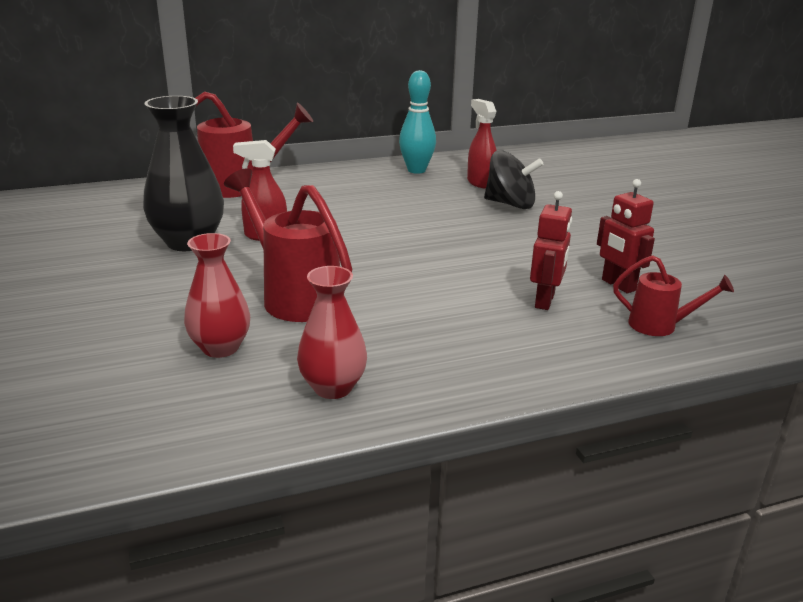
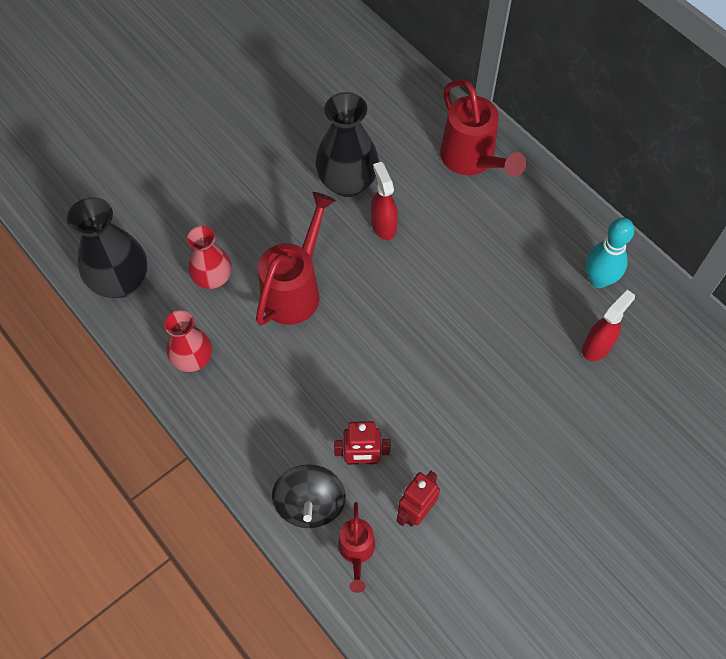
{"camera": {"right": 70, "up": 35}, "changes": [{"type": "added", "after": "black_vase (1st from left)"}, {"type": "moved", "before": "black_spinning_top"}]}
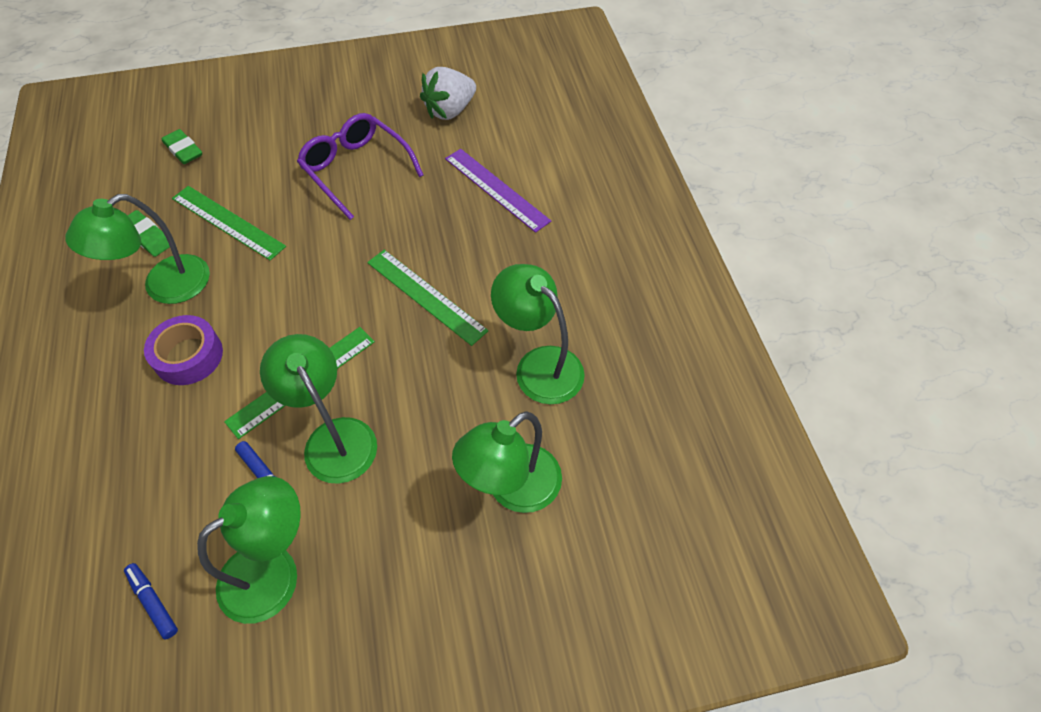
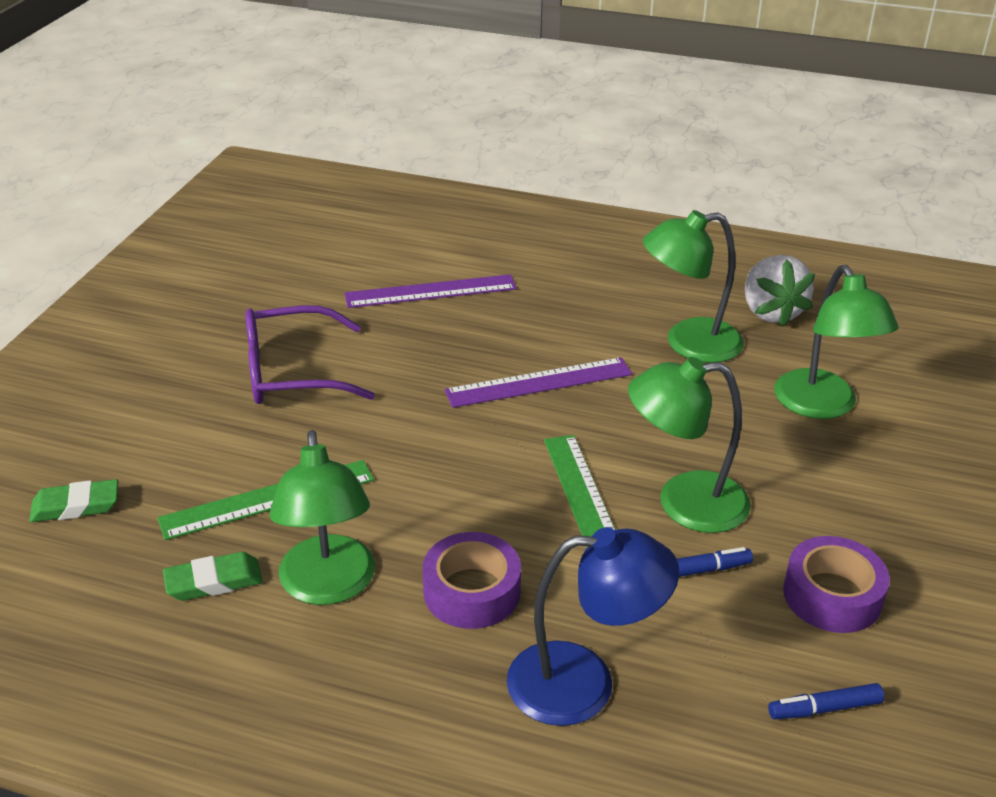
{"camera": {"right": -60, "up": -20}, "changes": [{"type": "recoloured", "before": "green_ruler (3rd from left)", "after": "purple_ruler (2nd from left)"}, {"type": "added", "after": "blue_lamp"}, {"type": "moved", "before": "white_strawberry"}, {"type": "replaced", "before": "green_lamp (2nd from left)", "after": "purple_tape (2nd from left)"}]}
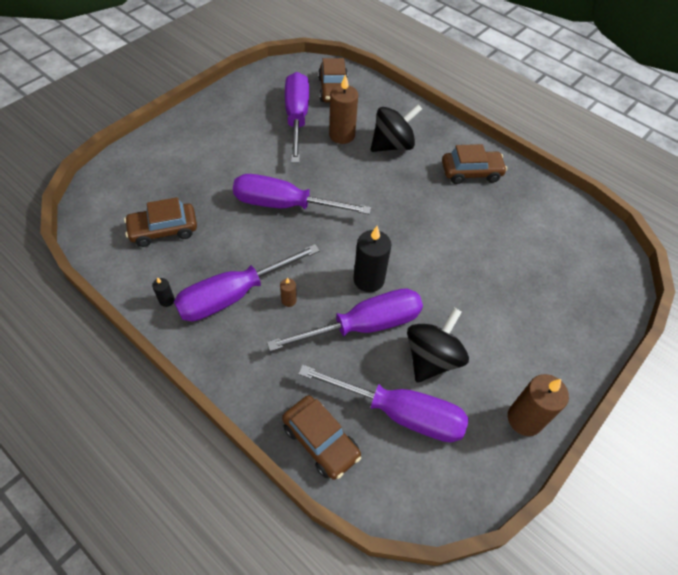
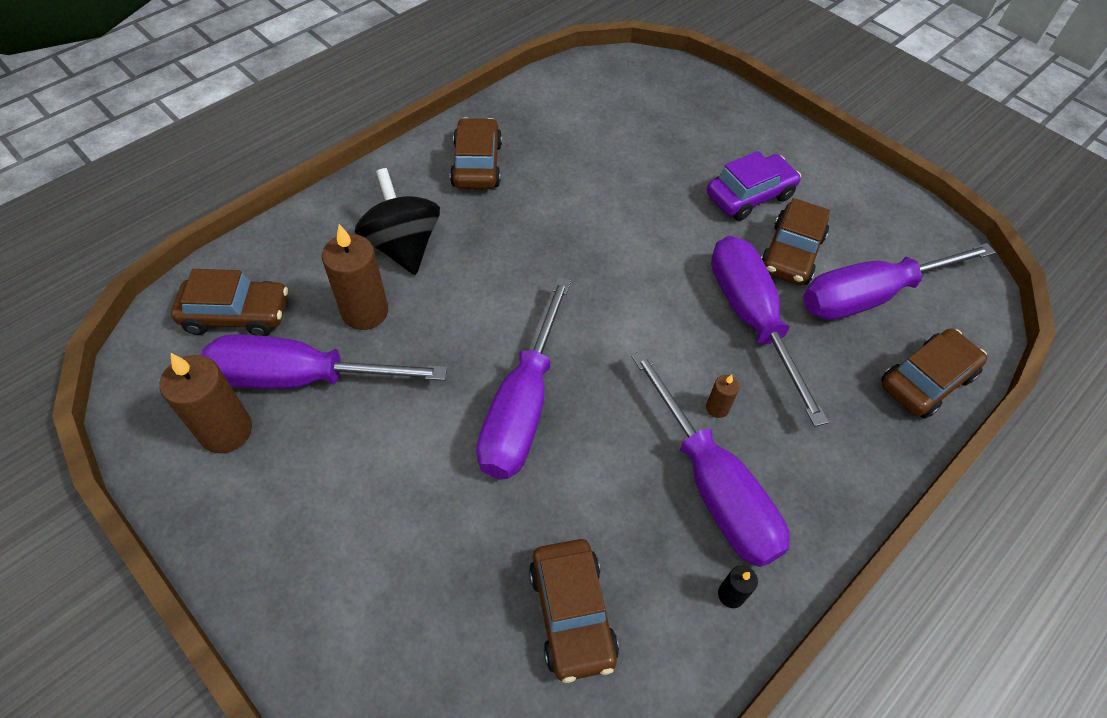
{"camera": {"right": -85, "up": 0}, "changes": [{"type": "moved", "before": "brown_candle (3rd from left in the first image)", "after": "brown_candle (1st from left)"}, {"type": "added", "after": "purple_car"}, {"type": "replaced", "before": "black_spinning_top (2nd from left)", "after": "brown_car (4th from left)"}, {"type": "turned", "before": "purple_screwdriver (5th from left)", "turn": -135}, {"type": "removed", "before": "black_candle (2nd from left)"}]}
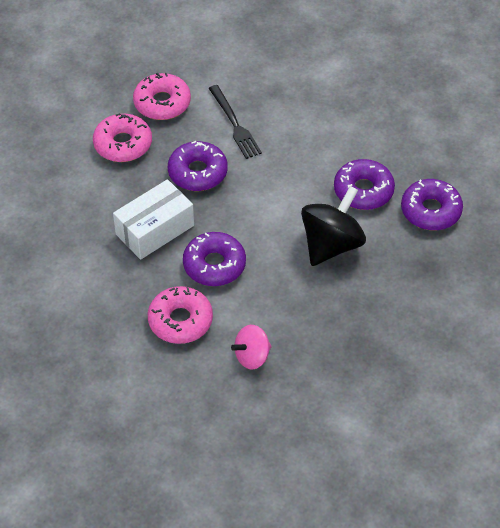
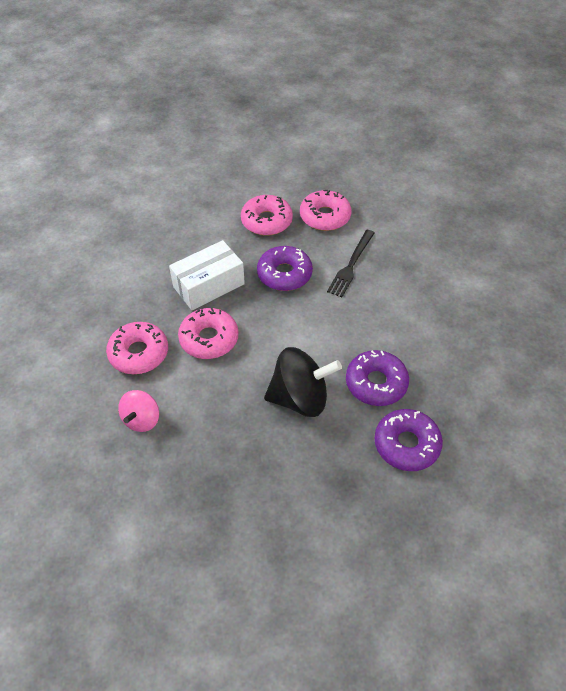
{"camera": {"right": 50, "up": 0}, "changes": [{"type": "turned", "before": "pink_spinning_top", "turn": -90}, {"type": "turned", "before": "white_box", "turn": -45}, {"type": "recoloured", "before": "purple_donut (2nd from left)", "after": "pink_donut (2nd from left)"}]}
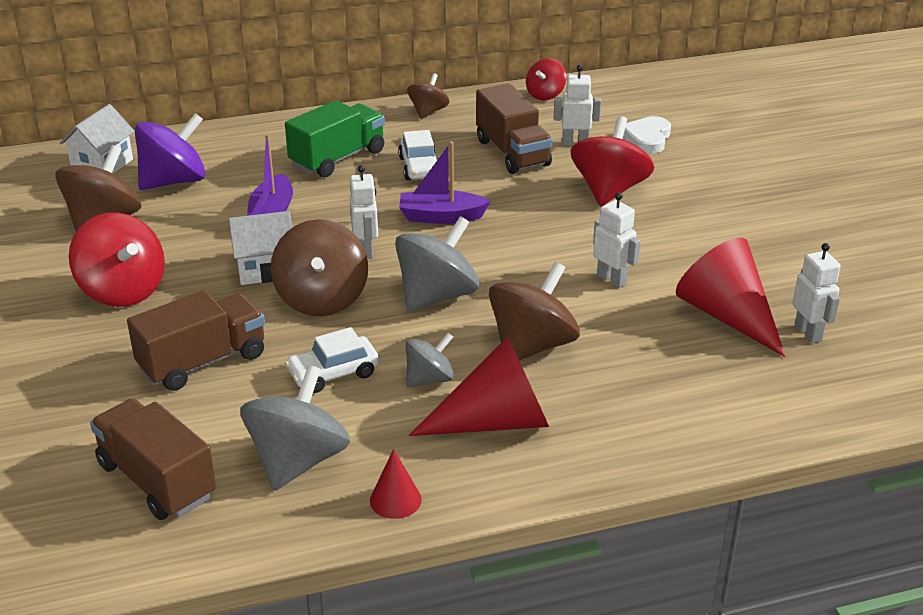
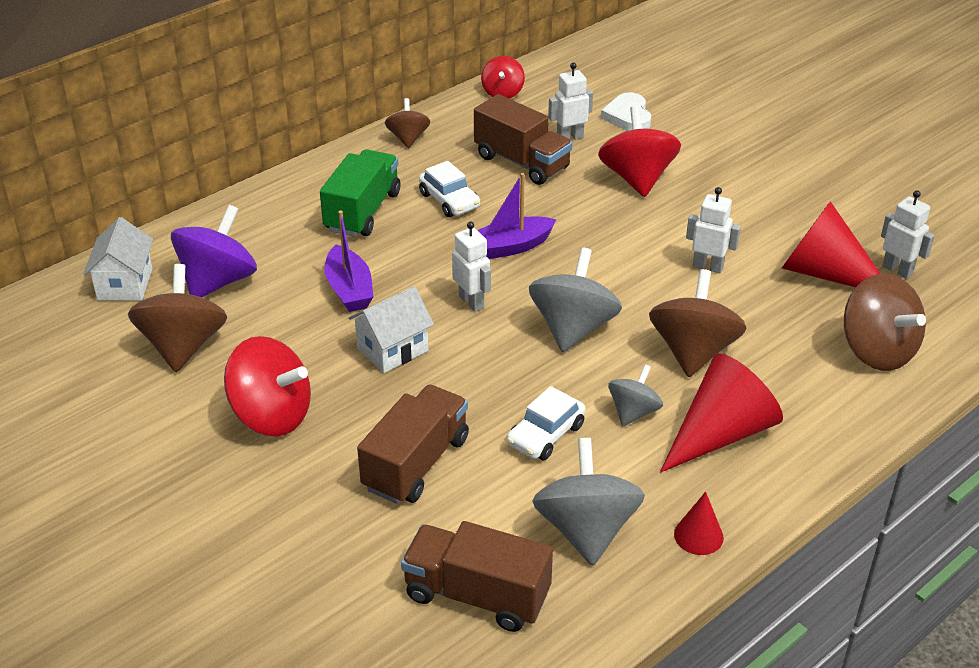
{"camera": {"right": -25, "up": 5}, "changes": [{"type": "moved", "before": "brown_spinning_top (2nd from left in the first image)", "after": "brown_spinning_top (4th from left)"}]}
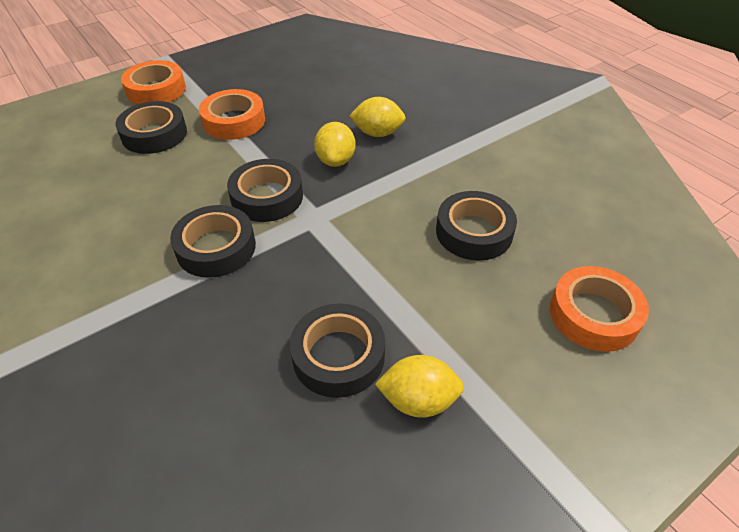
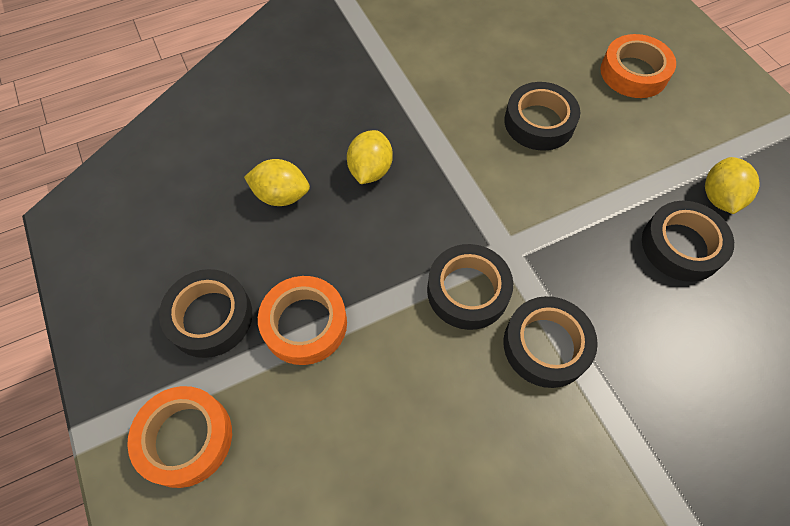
{"camera": {"right": -80, "up": 15}, "changes": [{"type": "moved", "before": "black_tape (1st from left)"}, {"type": "moved", "before": "yellow_lemon (1st from left)"}]}
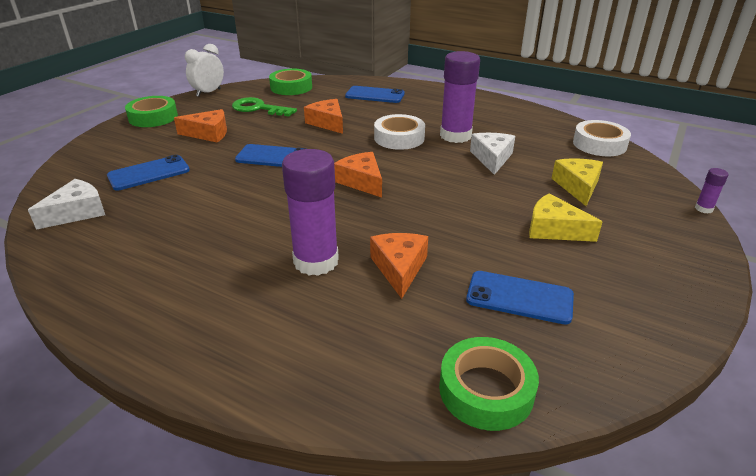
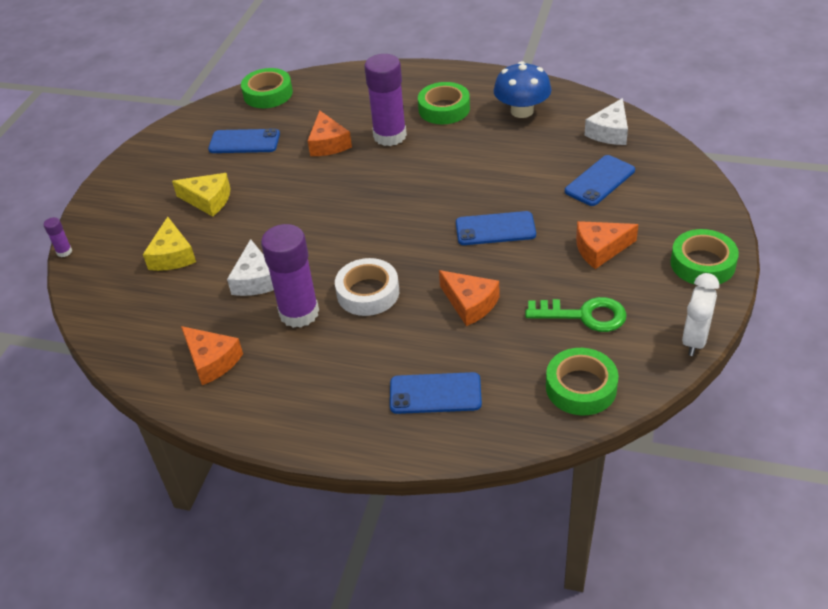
{"camera": {"right": 170, "up": 10}, "changes": [{"type": "moved", "before": "orange_cheese (3rd from left in the first image)", "after": "orange_cheese (1st from left)"}, {"type": "added", "after": "green_tape (2nd from left)"}, {"type": "added", "after": "blue_mushroom"}, {"type": "removed", "before": "white_tape (2nd from left)"}]}
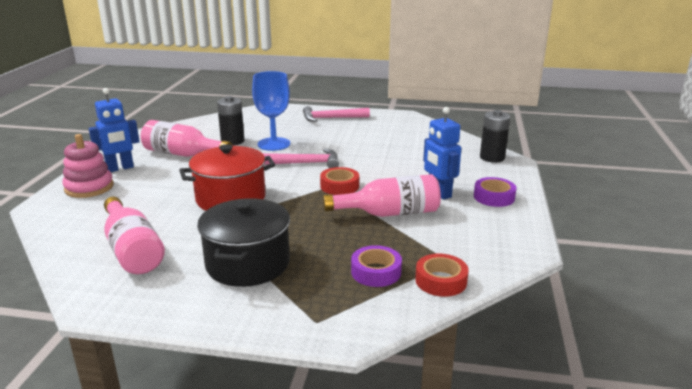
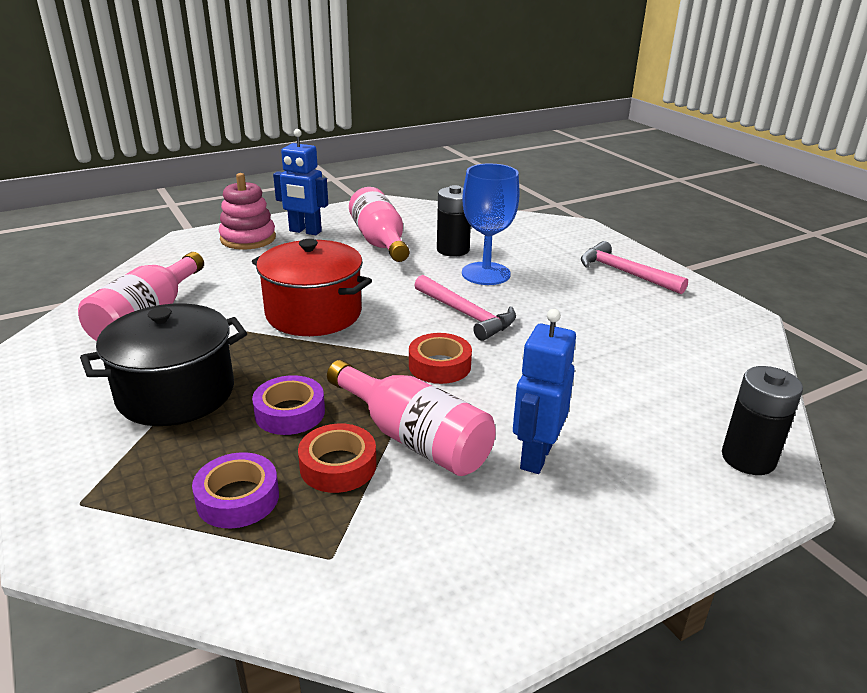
{"camera": {"right": 50, "up": 5}, "changes": [{"type": "moved", "before": "purple_tape (2nd from left)"}, {"type": "moved", "before": "red_tape (2nd from left in the first image)", "after": "red_tape (1st from left)"}]}
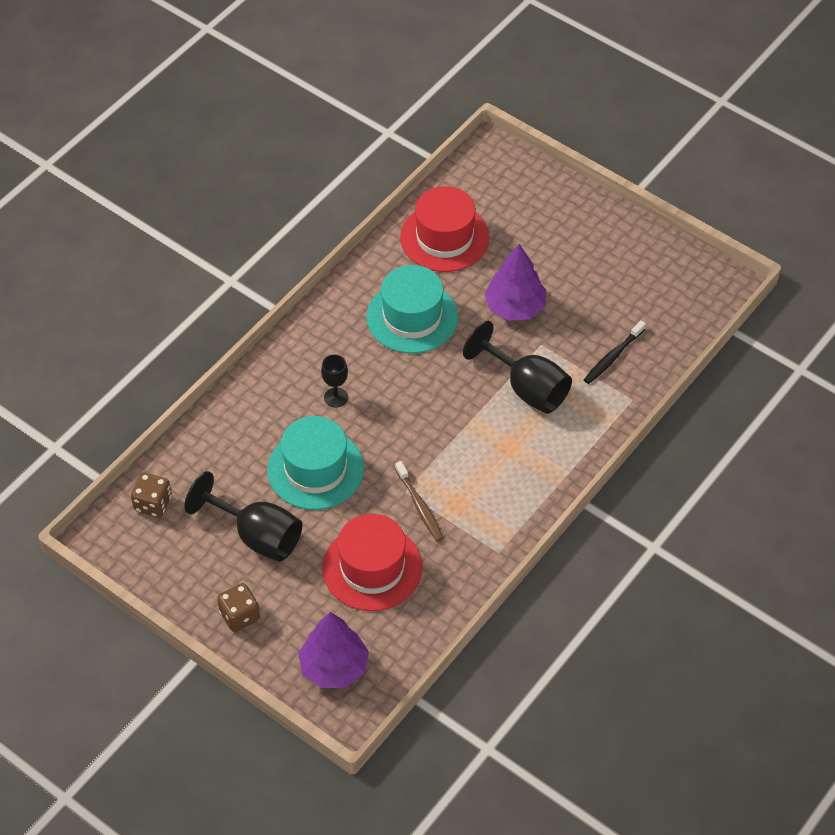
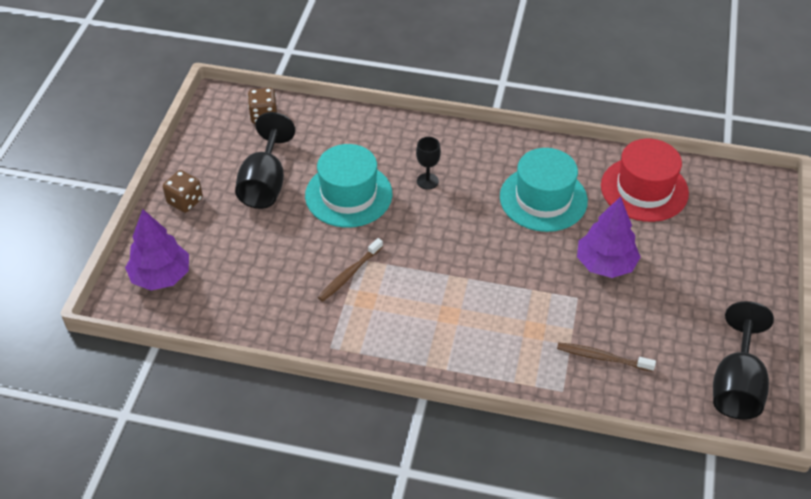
{"camera": {"right": 65, "up": -5}, "changes": [{"type": "recoloured", "before": "black_toothbrush", "after": "brown_toothbrush (2nd from left)"}, {"type": "moved", "before": "black_goblet (3rd from left)"}, {"type": "removed", "before": "red_hat (1st from left)"}]}
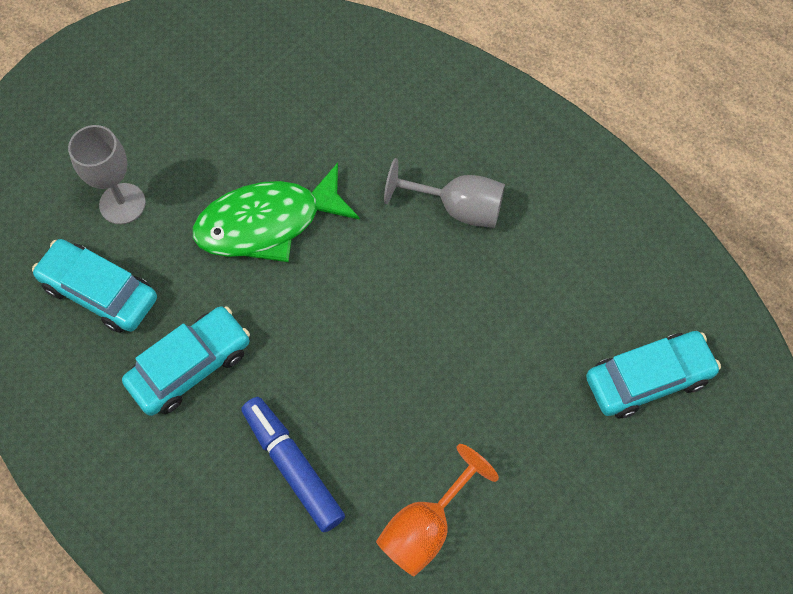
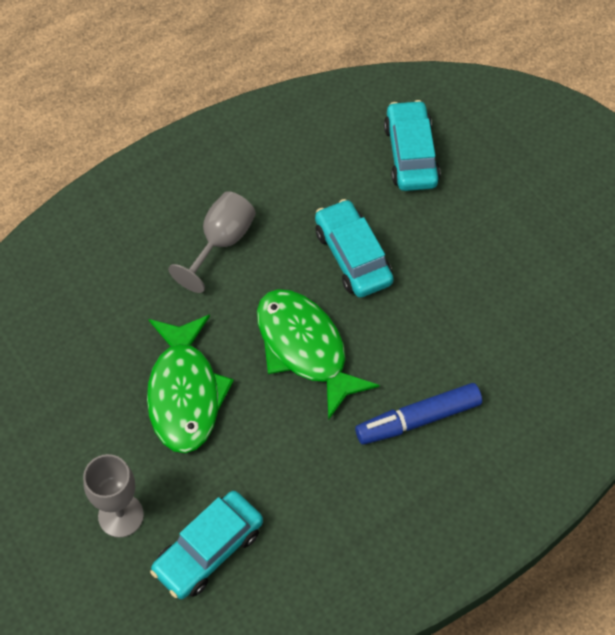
{"camera": {"right": -75, "up": -5}, "changes": [{"type": "added", "after": "green_fish (2nd from left)"}, {"type": "moved", "before": "turquoise_car (2nd from left)"}, {"type": "removed", "before": "orange_goblet"}]}
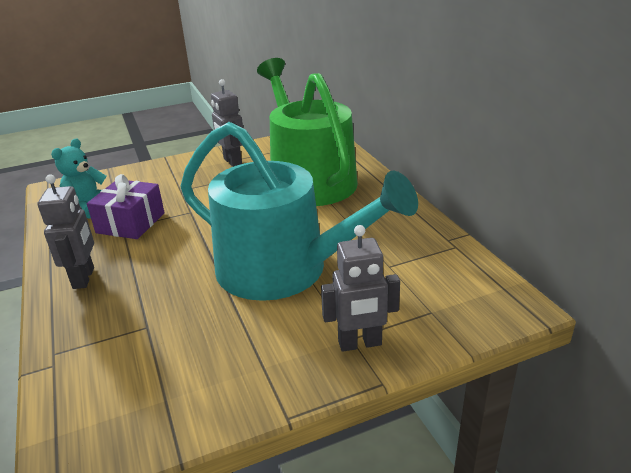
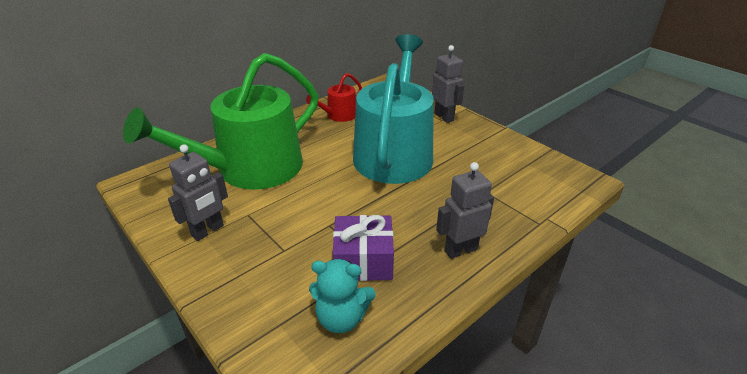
{"camera": {"right": -110, "up": 5}, "changes": [{"type": "added", "after": "red_watering_can"}]}
